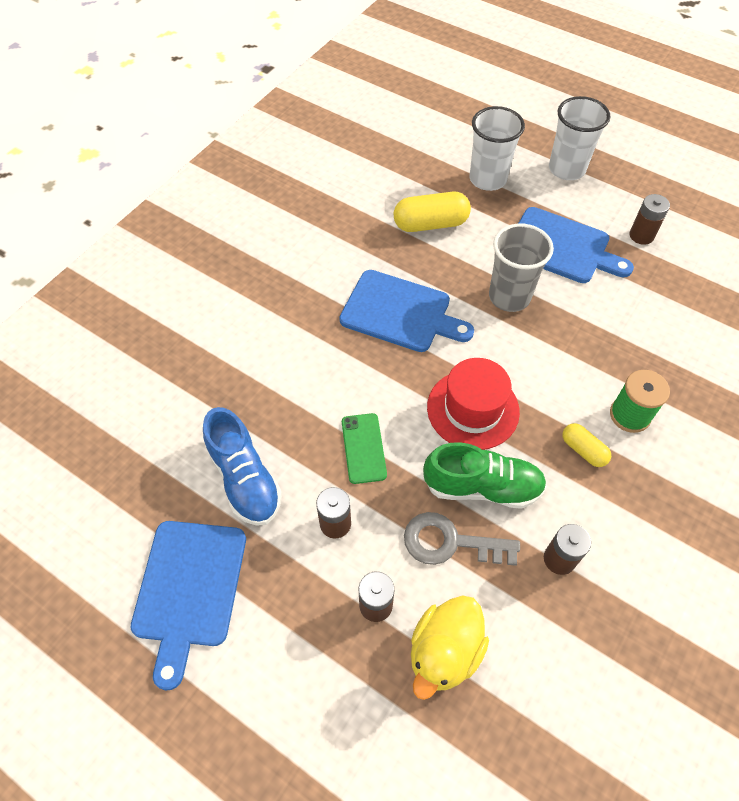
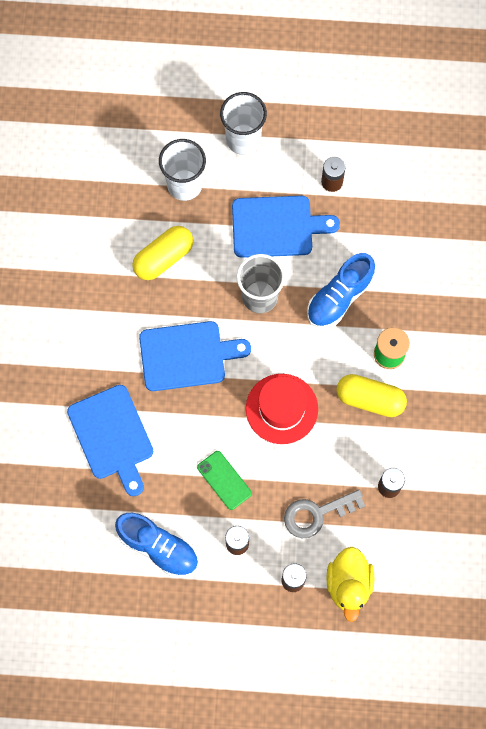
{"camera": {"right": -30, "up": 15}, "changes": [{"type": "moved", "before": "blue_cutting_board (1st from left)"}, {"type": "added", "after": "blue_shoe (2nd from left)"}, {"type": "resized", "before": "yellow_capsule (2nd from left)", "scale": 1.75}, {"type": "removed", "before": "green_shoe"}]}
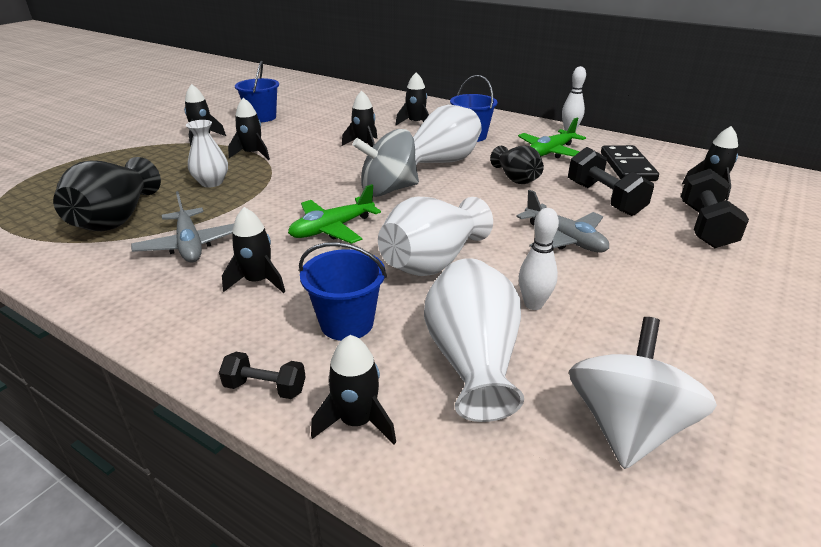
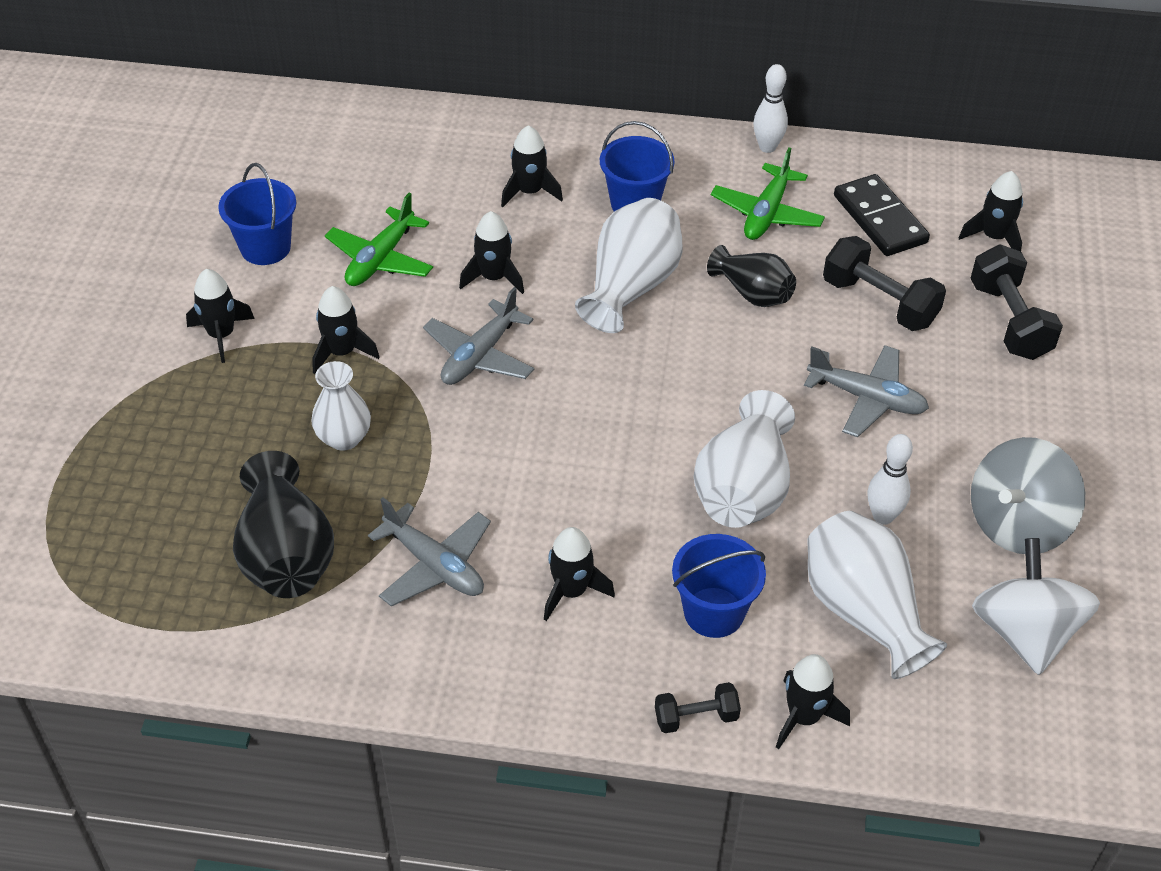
{"camera": {"right": -25, "up": 15}, "changes": [{"type": "moved", "before": "green_plane (1st from left)"}, {"type": "added", "after": "grey_plane (2nd from left)"}, {"type": "moved", "before": "grey_spinning_top"}]}
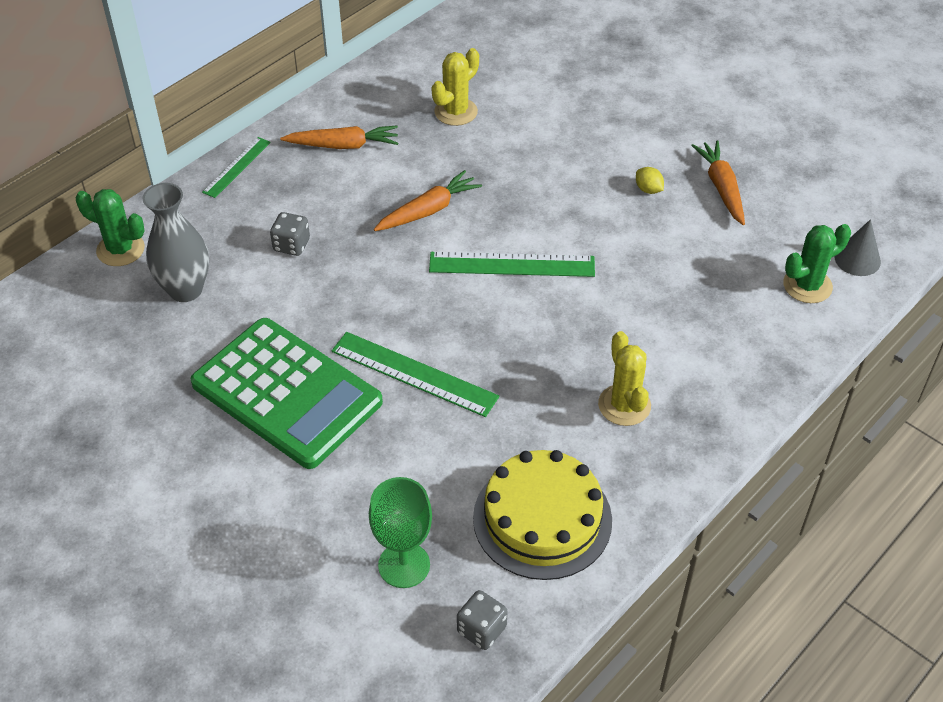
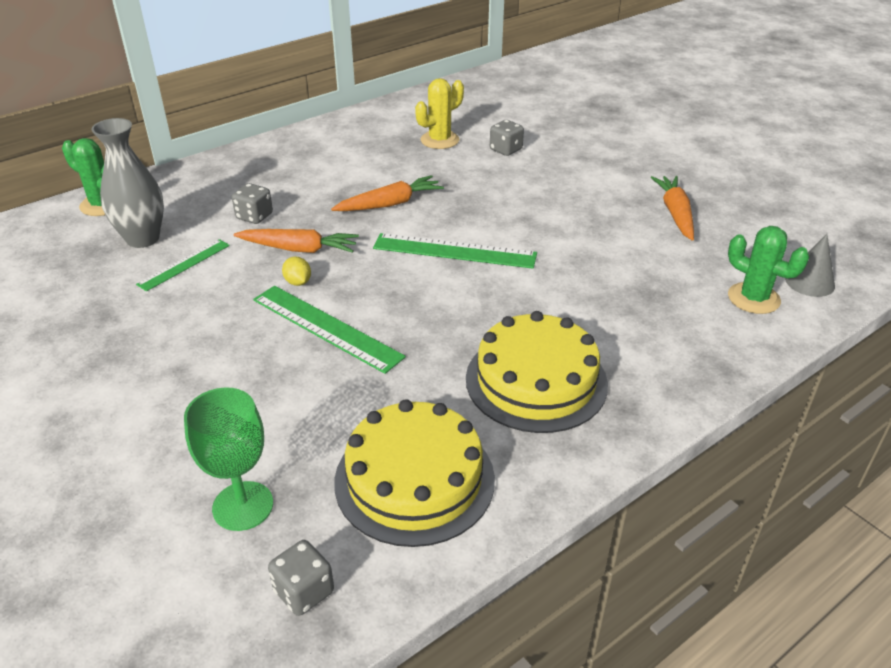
{"camera": {"right": 10, "up": -10}, "changes": [{"type": "moved", "before": "green_ruler (1st from left)"}, {"type": "moved", "before": "orange_carrot (1st from left)"}, {"type": "moved", "before": "yellow_lemon"}, {"type": "replaced", "before": "yellow_cactus (2nd from left)", "after": "yellow_cake (2nd from left)"}, {"type": "added", "after": "grey_dice (3rd from left)"}, {"type": "turned", "before": "green_cactus (2nd from left)", "turn": 60}, {"type": "removed", "before": "green_calculator"}]}
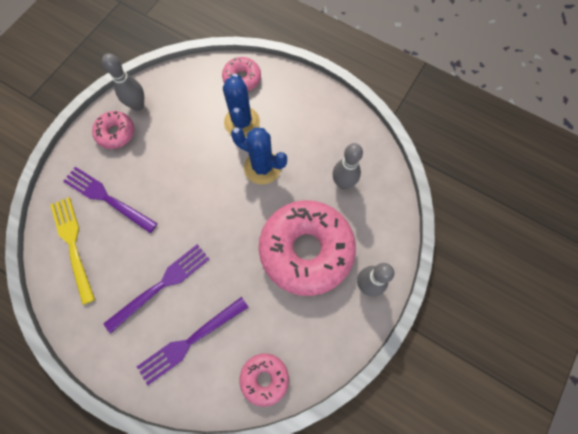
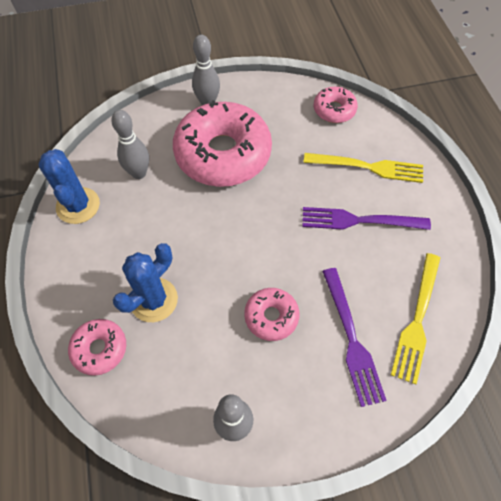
{"camera": {"right": -135, "up": -10}, "changes": [{"type": "moved", "before": "blue_cactus (2nd from left in the first image)", "after": "blue_cactus (1st from left)"}, {"type": "moved", "before": "pink_donut (1st from left in the first image)", "after": "pink_donut (3rd from left)"}, {"type": "recoloured", "before": "purple_fork (3rd from left)", "after": "yellow_fork (1st from left)"}]}
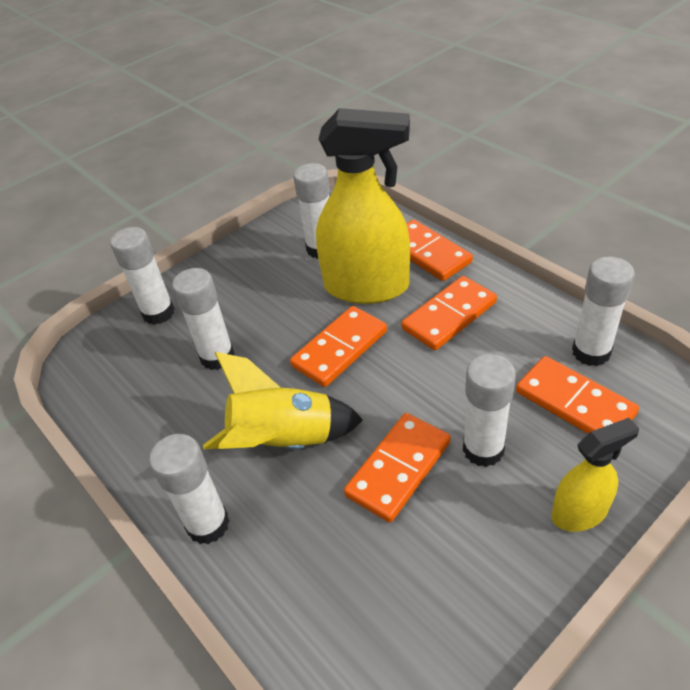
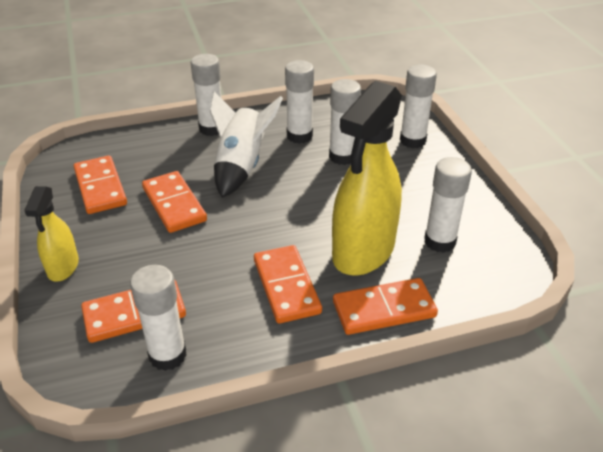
{"camera": {"right": 110, "up": -5}, "changes": [{"type": "moved", "before": "orange_domino (1st from left)"}, {"type": "recoloured", "before": "yellow_rocket", "after": "white_rocket"}, {"type": "moved", "before": "white_glue_stick (5th from left in the first image)", "after": "white_glue_stick (3rd from left)"}]}
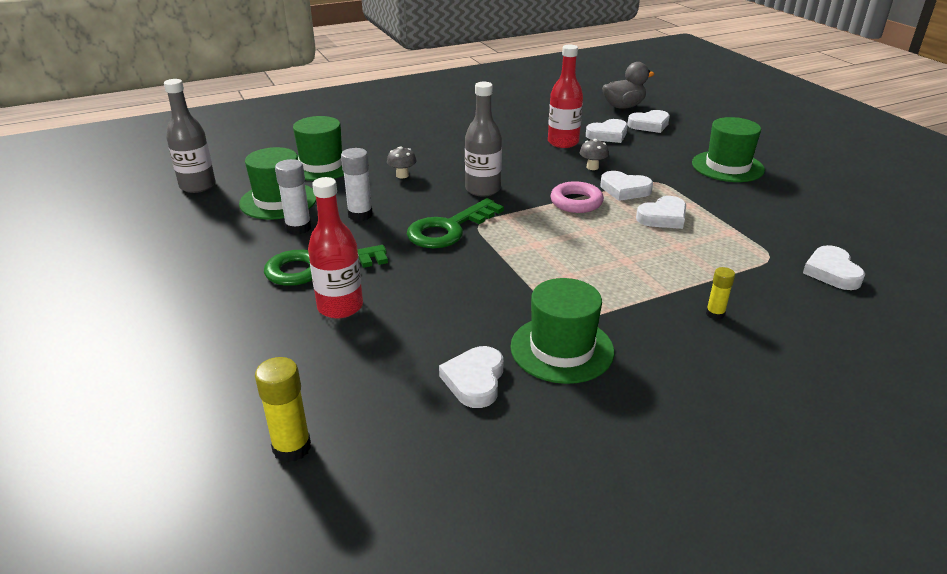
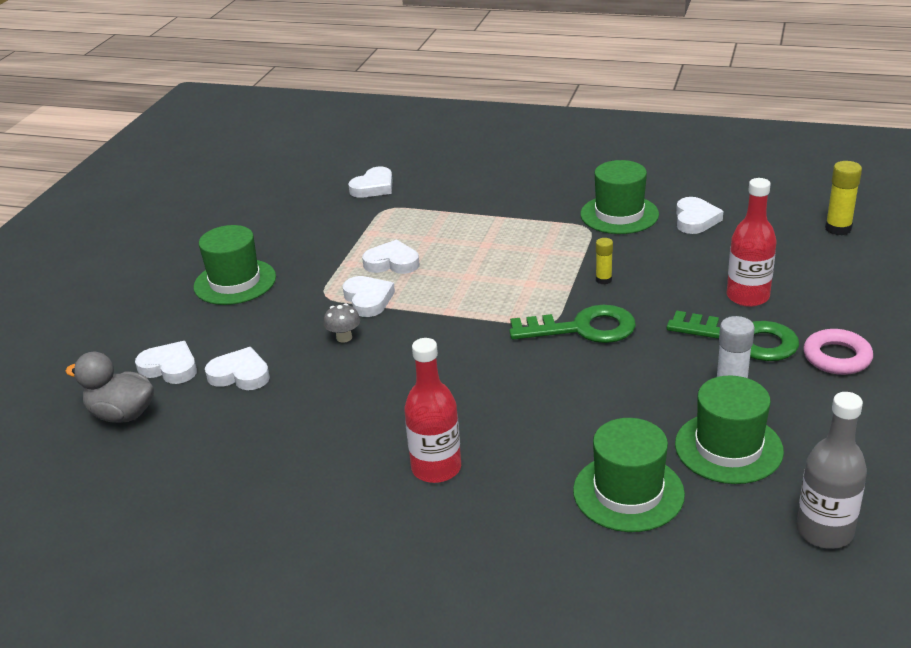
{"camera": {"right": -135, "up": 0}, "changes": [{"type": "moved", "before": "red_bottle (2nd from left in the first image)", "after": "red_bottle (1st from left)"}, {"type": "moved", "before": "yellow_glue_stick (2nd from left in the first image)", "after": "yellow_glue_stick (1st from left)"}, {"type": "turned", "before": "white_heart (1st from left in the first image)", "turn": -45}, {"type": "moved", "before": "pink_ring"}, {"type": "removed", "before": "white_glue_stick (2nd from left)"}, {"type": "removed", "before": "grey_mushroom (1st from left)"}, {"type": "removed", "before": "grey_bottle (2nd from left)"}]}
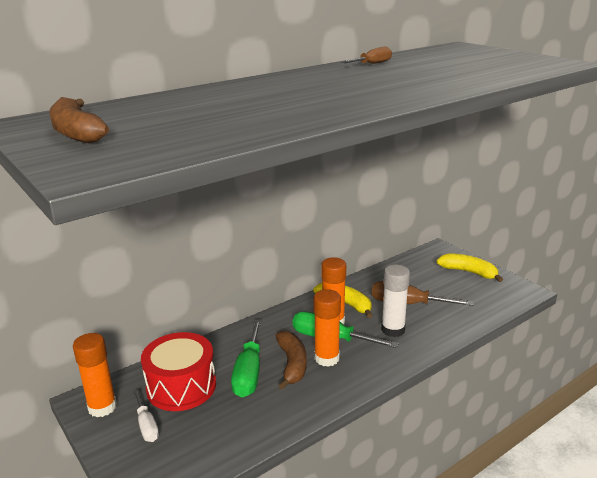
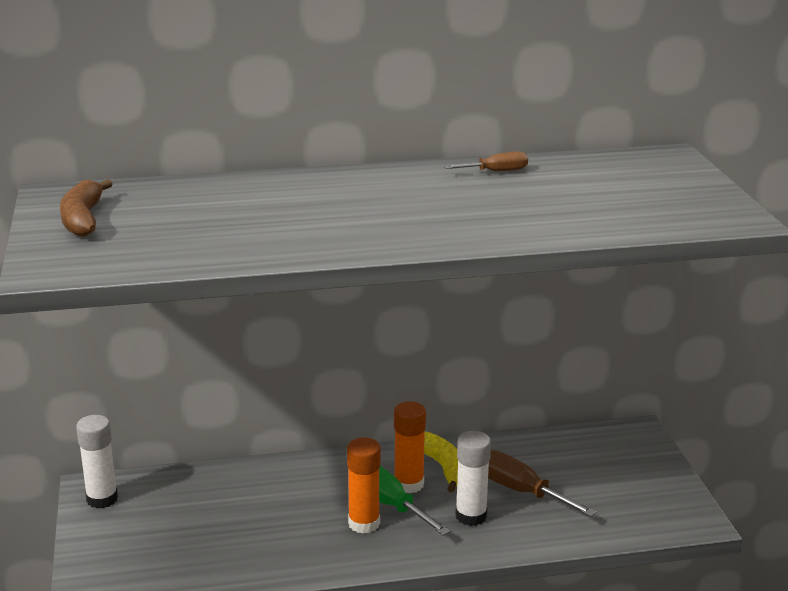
{"camera": {"right": 25, "up": 0}, "changes": [{"type": "recoloured", "before": "orange_glue_stick (1st from left)", "after": "white_glue_stick (1st from left)"}, {"type": "removed", "before": "white_screwdriver"}, {"type": "removed", "before": "red_drum"}, {"type": "removed", "before": "green_screwdriver (1st from left)"}, {"type": "removed", "before": "brown_banana (2nd from left)"}, {"type": "removed", "before": "yellow_banana (2nd from left)"}]}
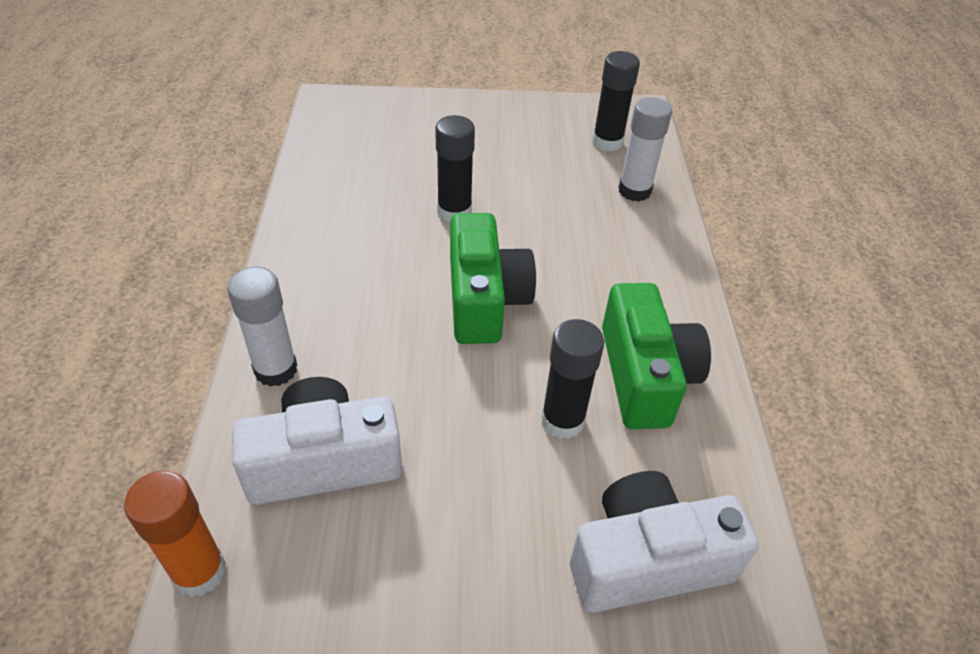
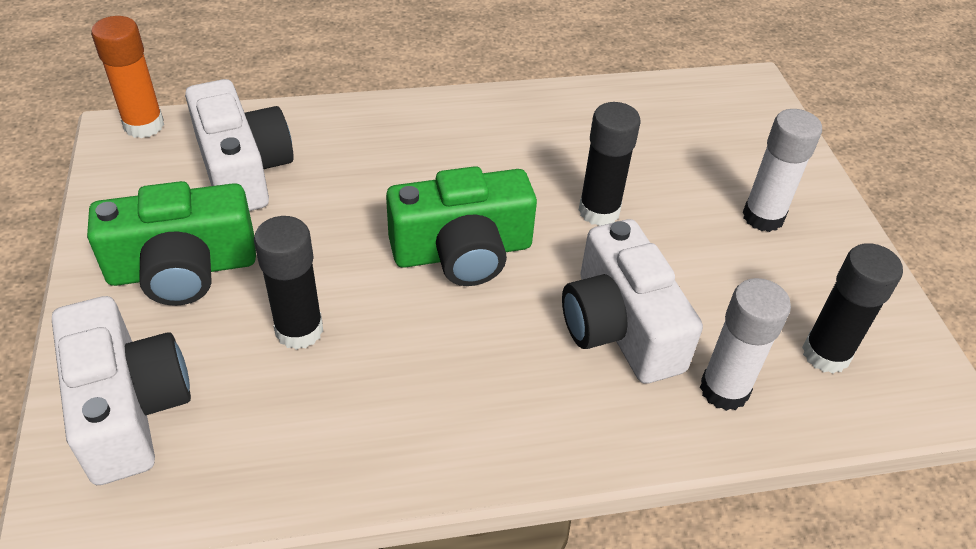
{"camera": {"right": 80, "up": 0}, "changes": [{"type": "moved", "before": "green_camera (2nd from left in the first image)", "after": "green_camera (1st from left)"}, {"type": "added", "after": "white_camera (3rd from left)"}, {"type": "moved", "before": "white_glue_stick (1st from left in the first image)", "after": "white_glue_stick (2nd from left)"}]}
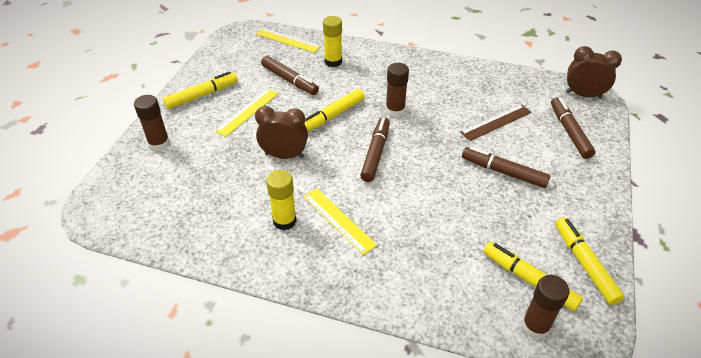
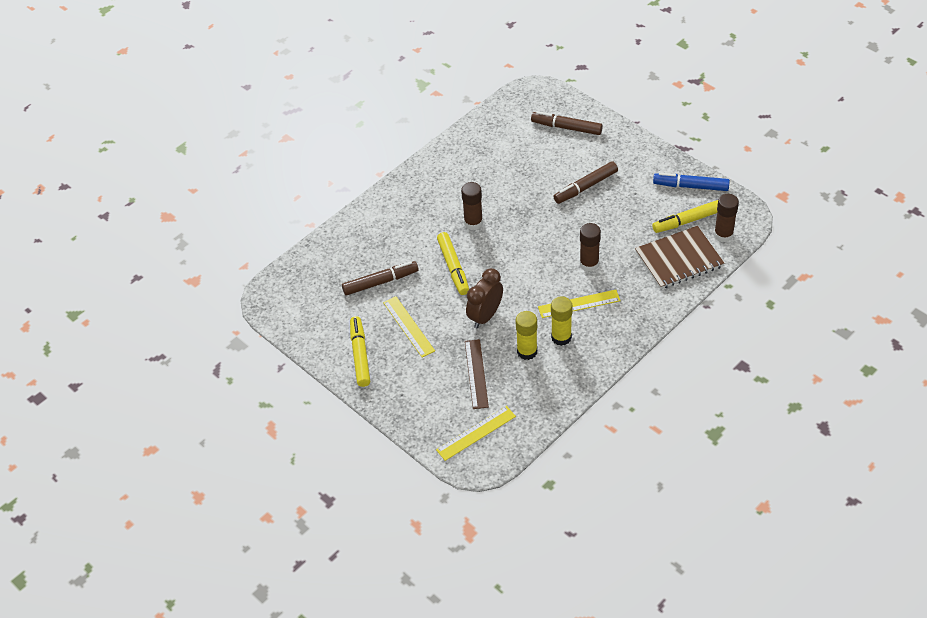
{"camera": {"right": -60, "up": 5}, "changes": [{"type": "moved", "before": "yellow_ruler (2nd from left)"}, {"type": "moved", "before": "brown_ruler"}, {"type": "moved", "before": "yellow_glue_stick (2nd from left in the first image)", "after": "yellow_glue_stick (1st from left)"}, {"type": "moved", "before": "brown_glue_stick (1st from left in the first image)", "after": "brown_glue_stick (2nd from left)"}, {"type": "added", "after": "brown_notebook"}, {"type": "recoloured", "before": "yellow_marker (4th from left)", "after": "blue_marker"}, {"type": "removed", "before": "brown_marker (2nd from left)"}, {"type": "removed", "before": "brown_clock (2nd from left)"}]}
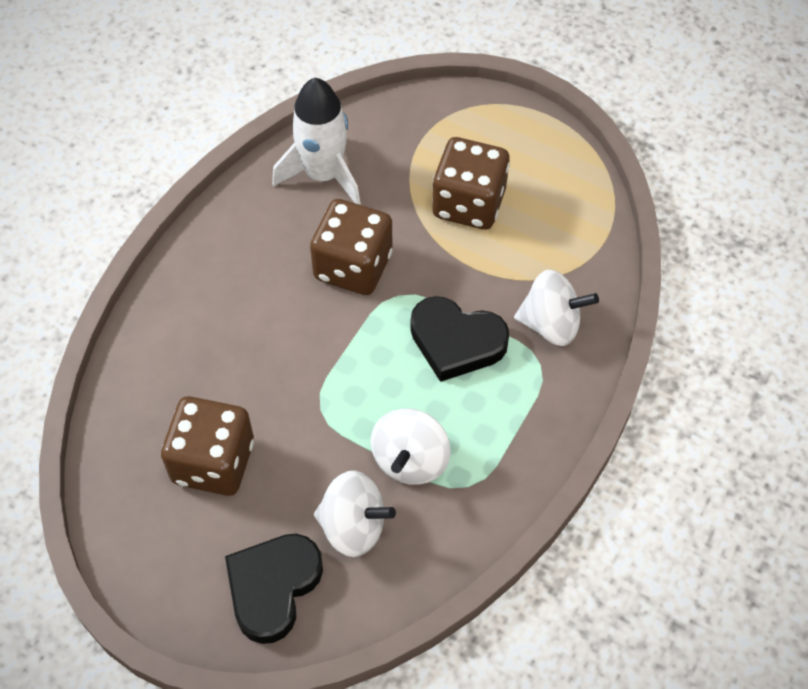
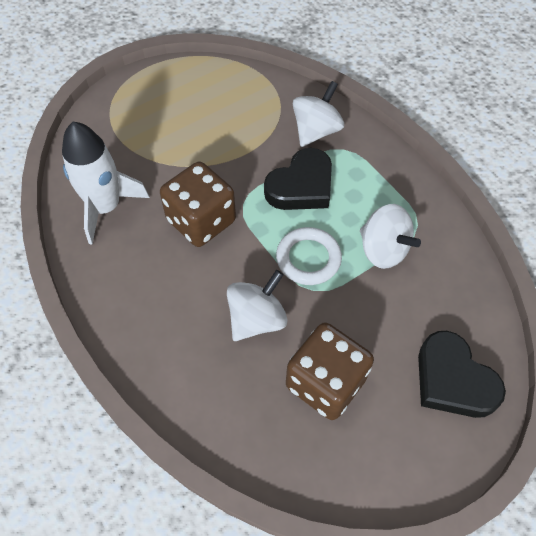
{"camera": {"right": -65, "up": 0}, "changes": [{"type": "moved", "before": "white_spinning_top (1st from left)"}, {"type": "added", "after": "white_ring"}, {"type": "removed", "before": "brown_dice (3rd from left)"}]}
